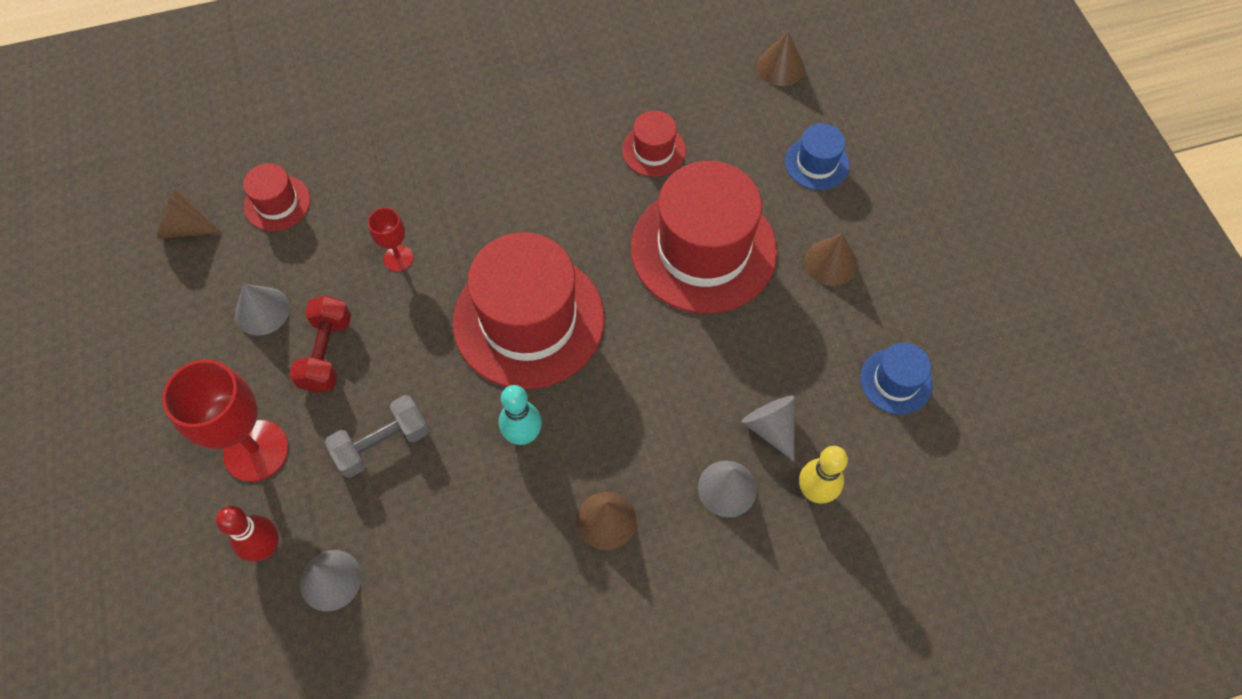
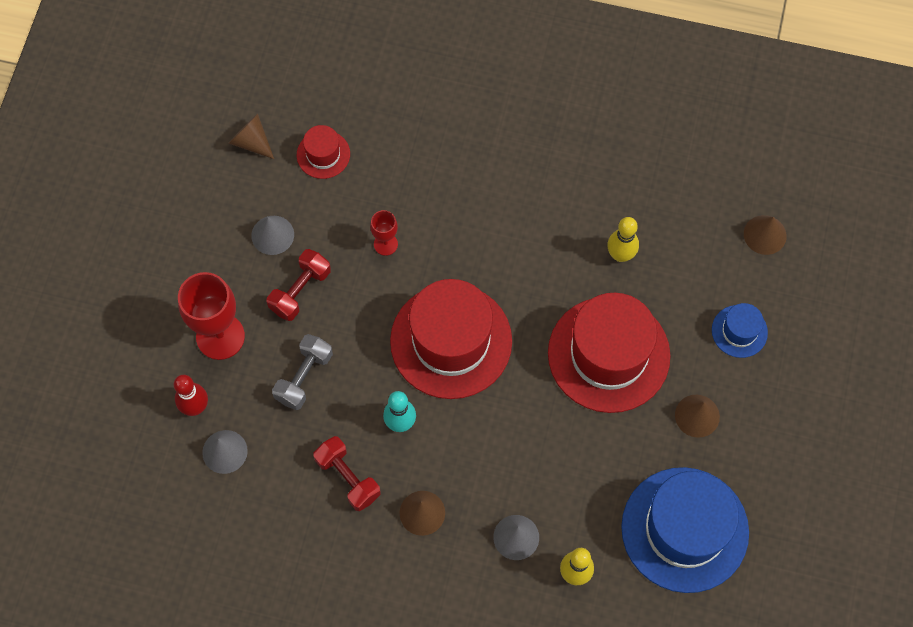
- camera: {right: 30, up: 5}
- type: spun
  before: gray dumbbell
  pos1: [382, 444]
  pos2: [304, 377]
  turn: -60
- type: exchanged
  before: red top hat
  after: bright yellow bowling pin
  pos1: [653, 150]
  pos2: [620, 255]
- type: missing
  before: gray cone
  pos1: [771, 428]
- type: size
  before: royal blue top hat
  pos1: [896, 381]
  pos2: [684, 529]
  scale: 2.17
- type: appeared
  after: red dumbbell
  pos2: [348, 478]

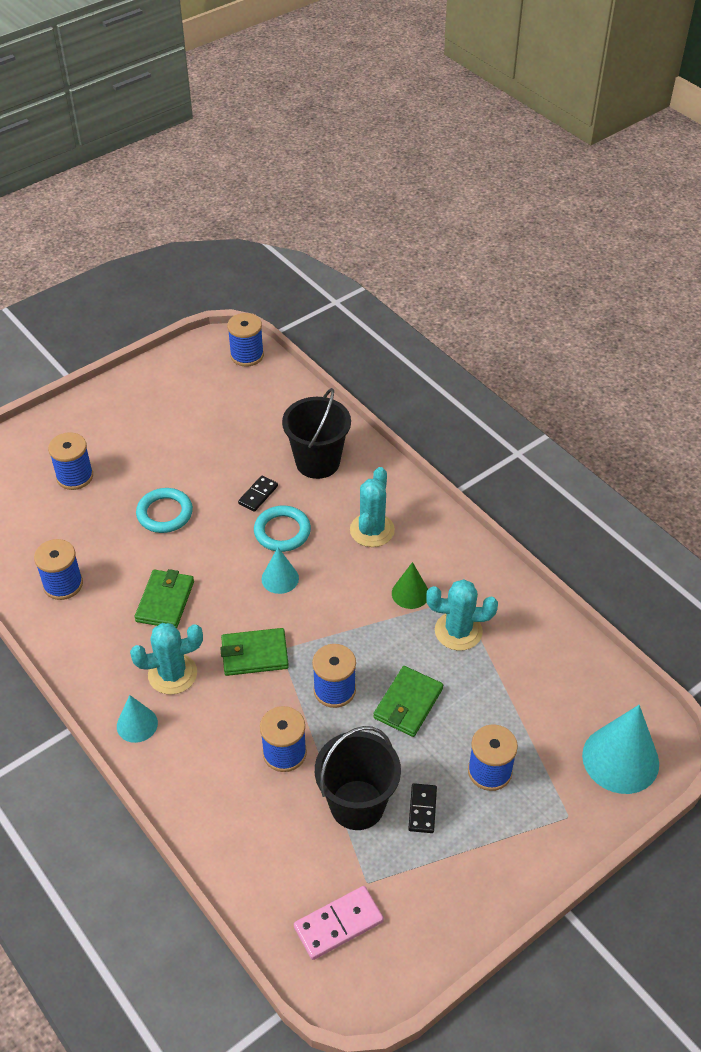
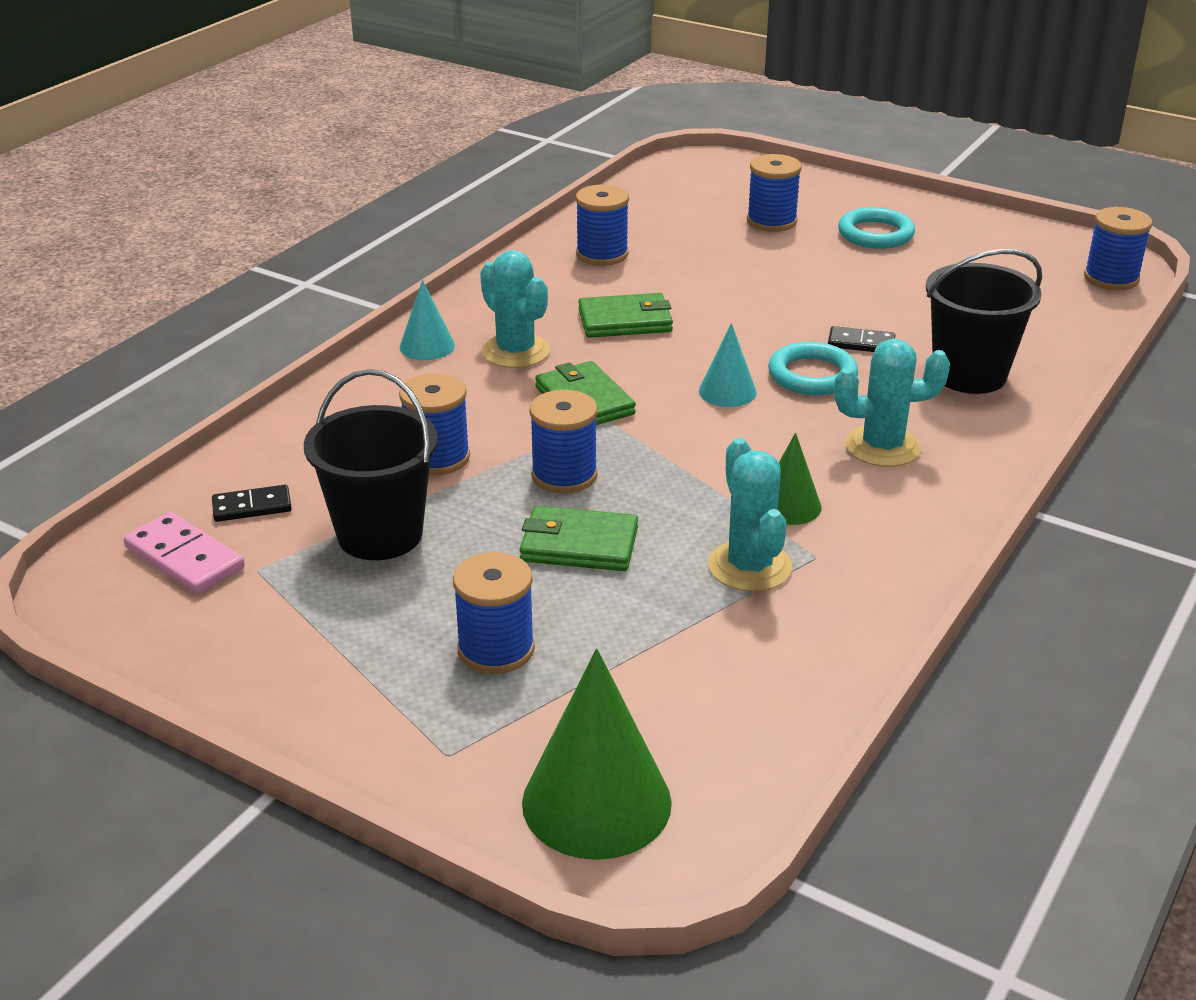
- camera: {right: 70, up: -15}
- type: relocated
  before: aqua hoop
  pos1: [165, 513]
  pos2: [875, 234]
- type: relocated
  before: ebony domino
  pos1: [422, 809]
  pos2: [252, 506]
- type: colour
  before: aqua cone
  after: emerald cone
  pos1: [620, 759]
  pos2: [596, 802]

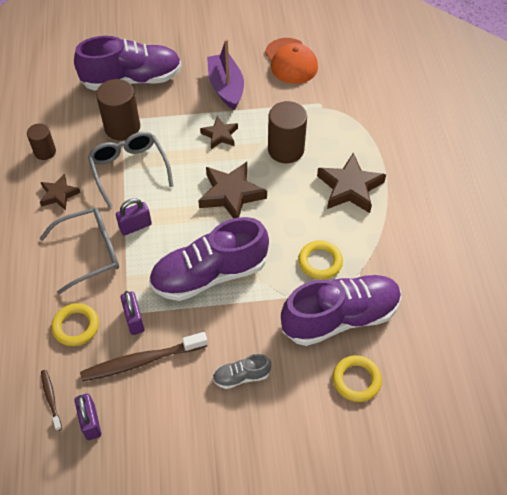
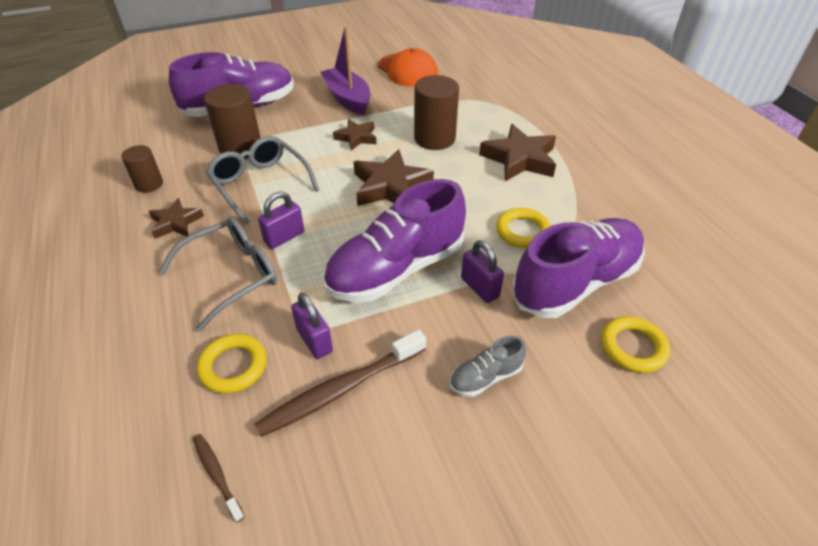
- camera: {right: -15, up: -10}
- type: relocated
  before: royal purple padlock
  pos1: [90, 422]
  pos2: [480, 287]

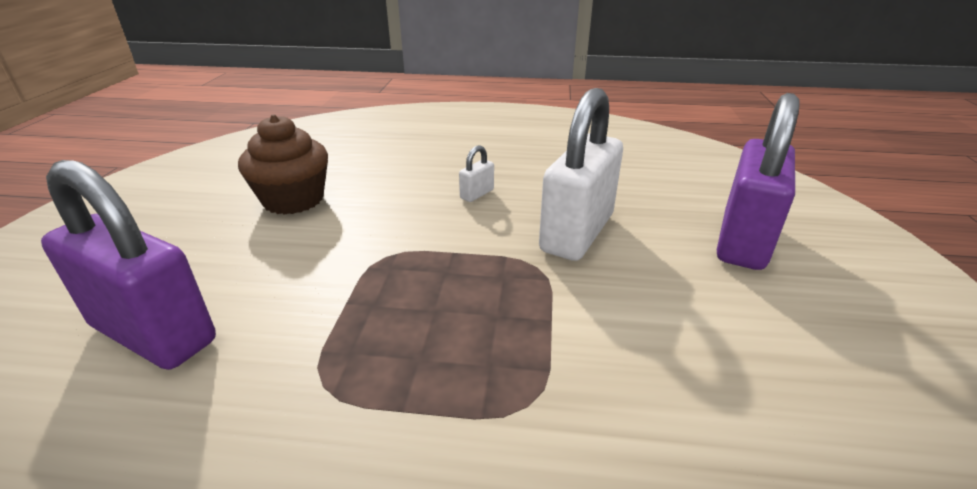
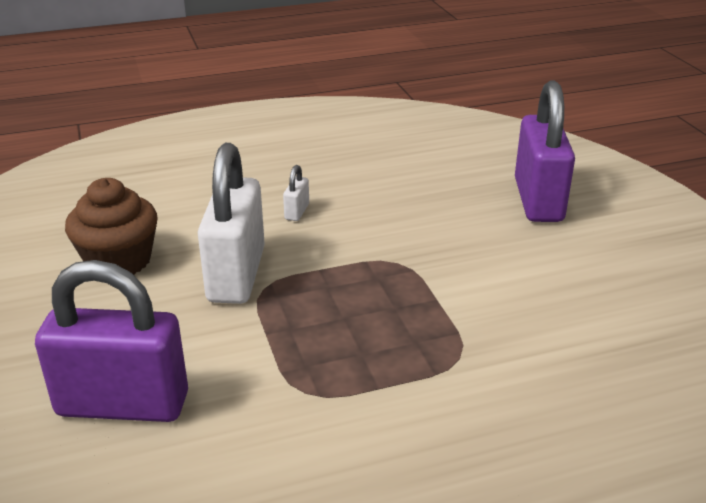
- camera: {right: -25, up: 0}
- type: relocated
  before: pure white padlock
  pos1: [577, 233]
  pos2: [236, 275]

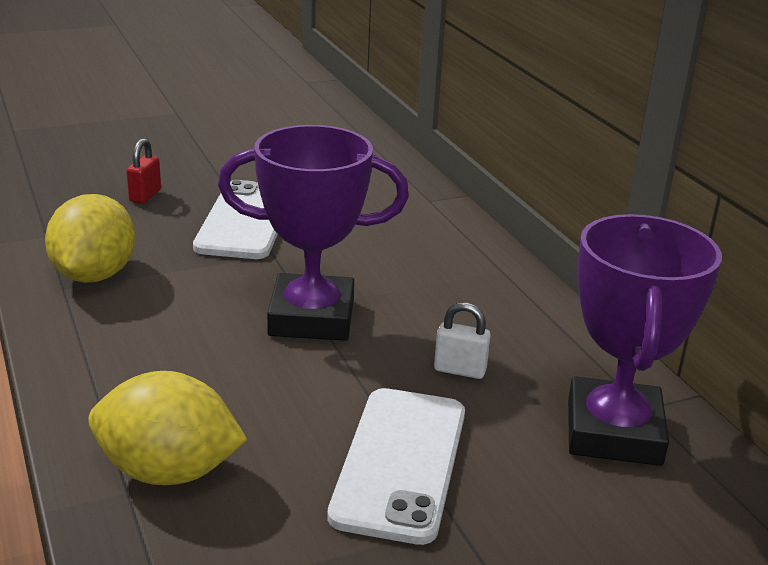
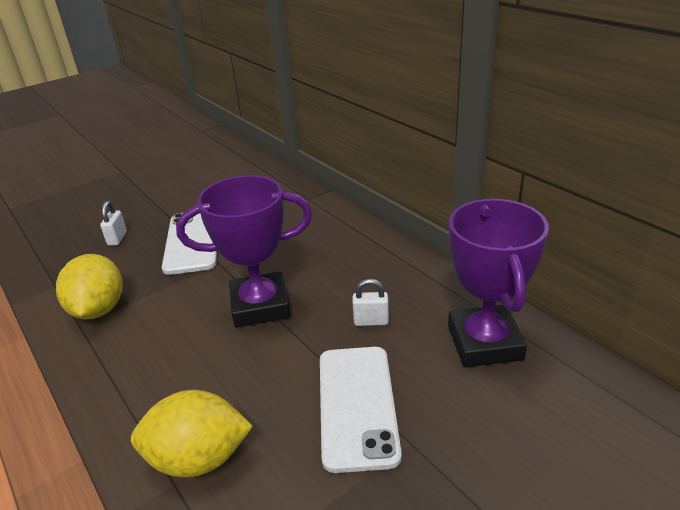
- camera: {right: -10, up: 5}
- type: colour
  before: red padlock
  after: pure white padlock
  pos1: [145, 196]
  pos2: [117, 238]

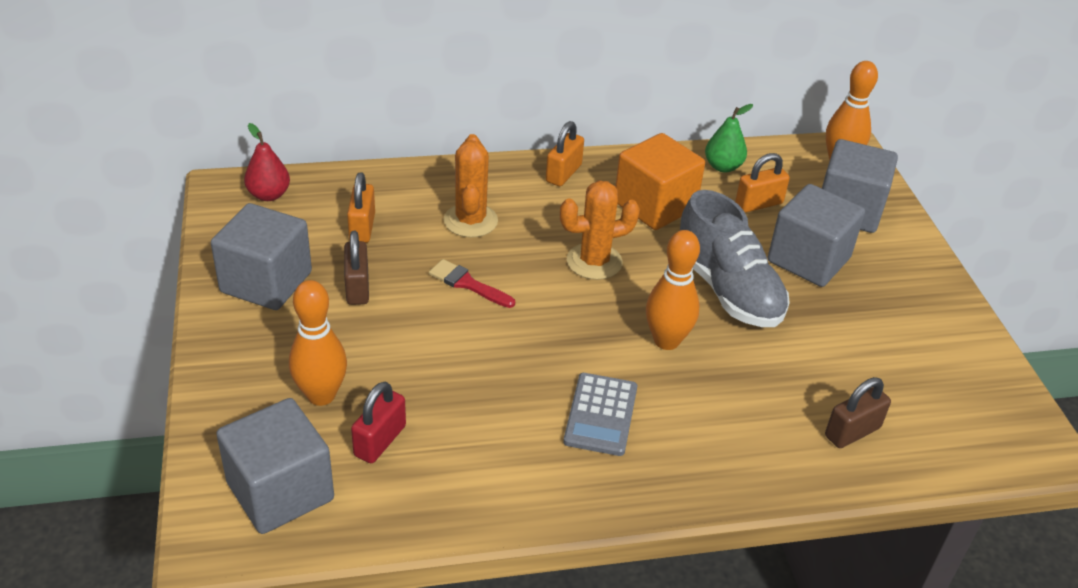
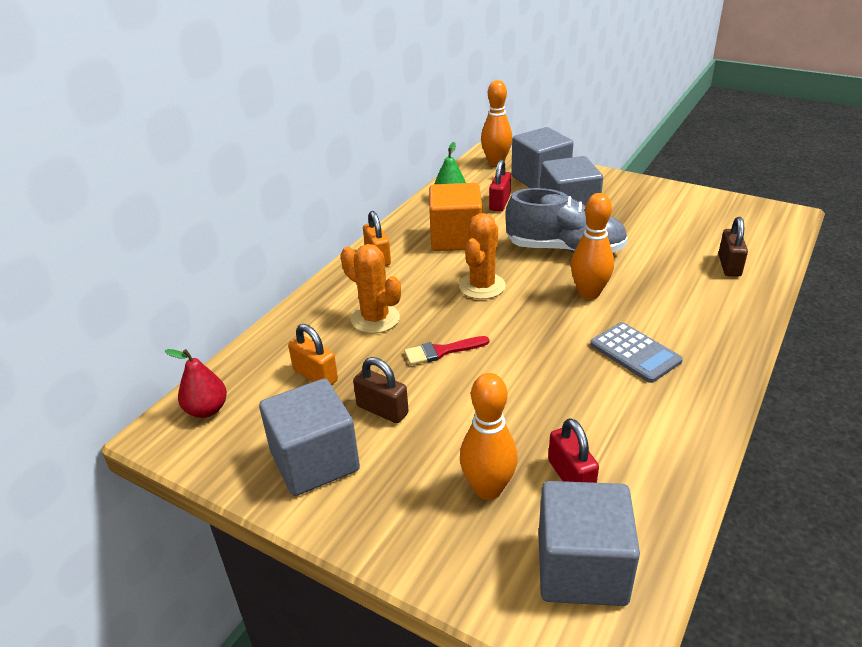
- camera: {right: -45, up: -5}
- type: colour
  before: orange padlock
  after: red padlock
  pos1: [759, 204]
  pos2: [500, 203]

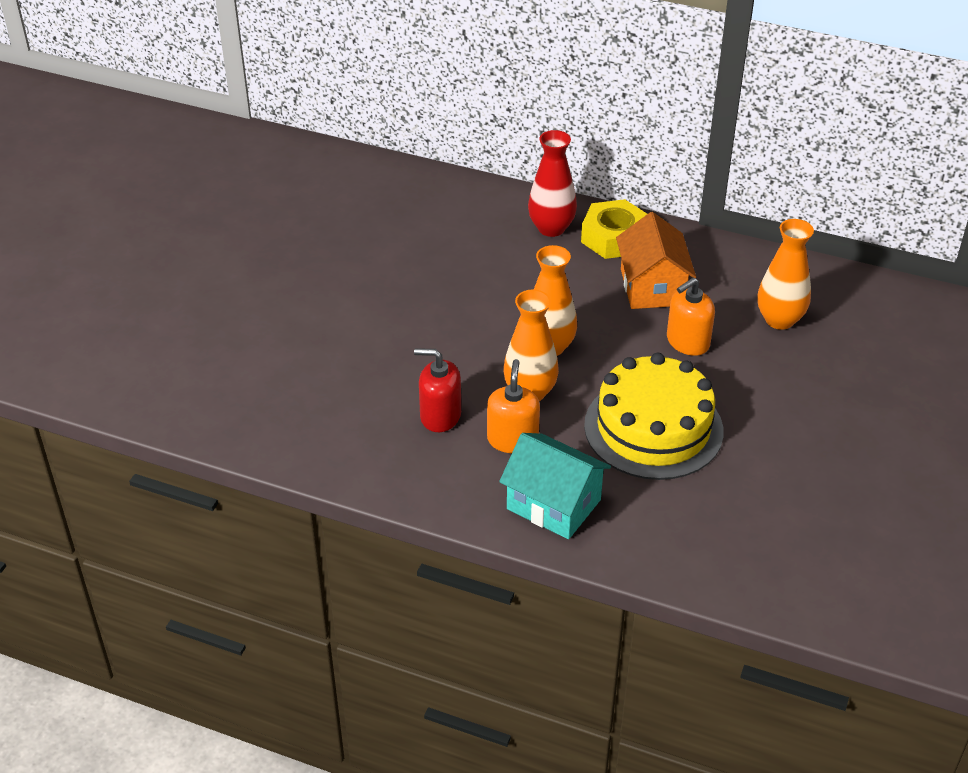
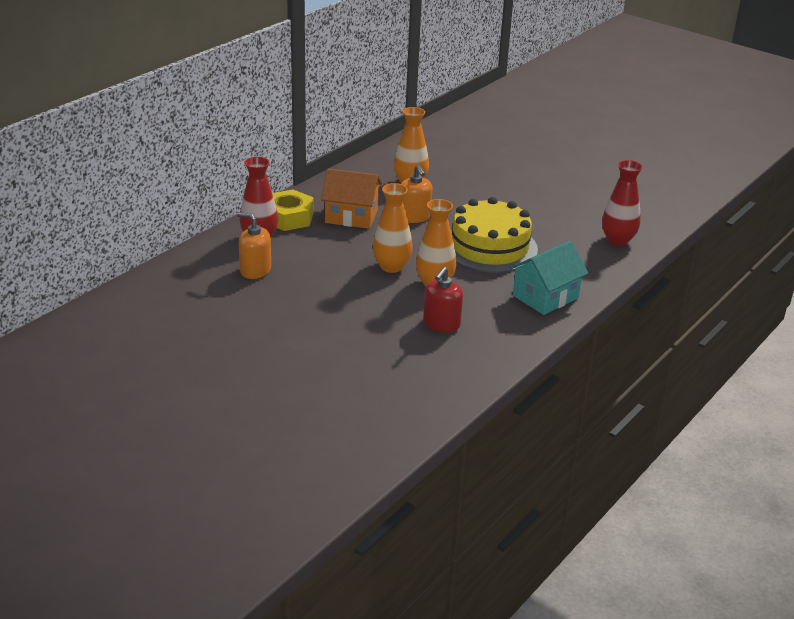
- camera: {right: -75, up: -10}
- type: relocated
  before: orange pump bottle
  pos1: [512, 439]
  pos2: [255, 270]
- type: appeared
  after: red vase
  pos2: [617, 240]

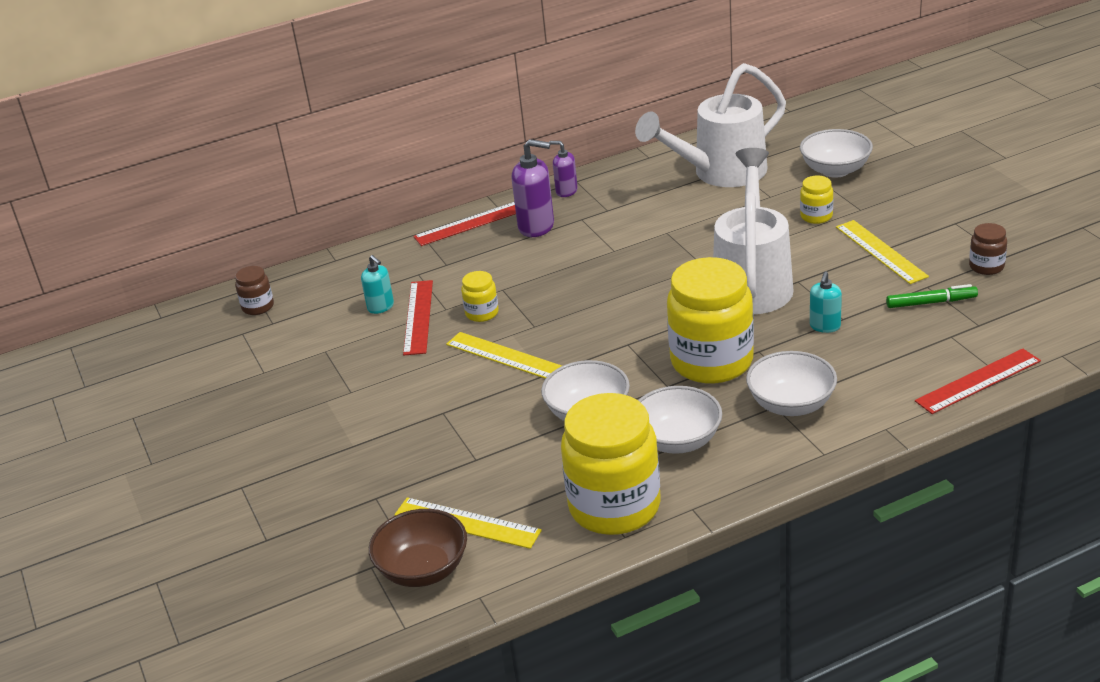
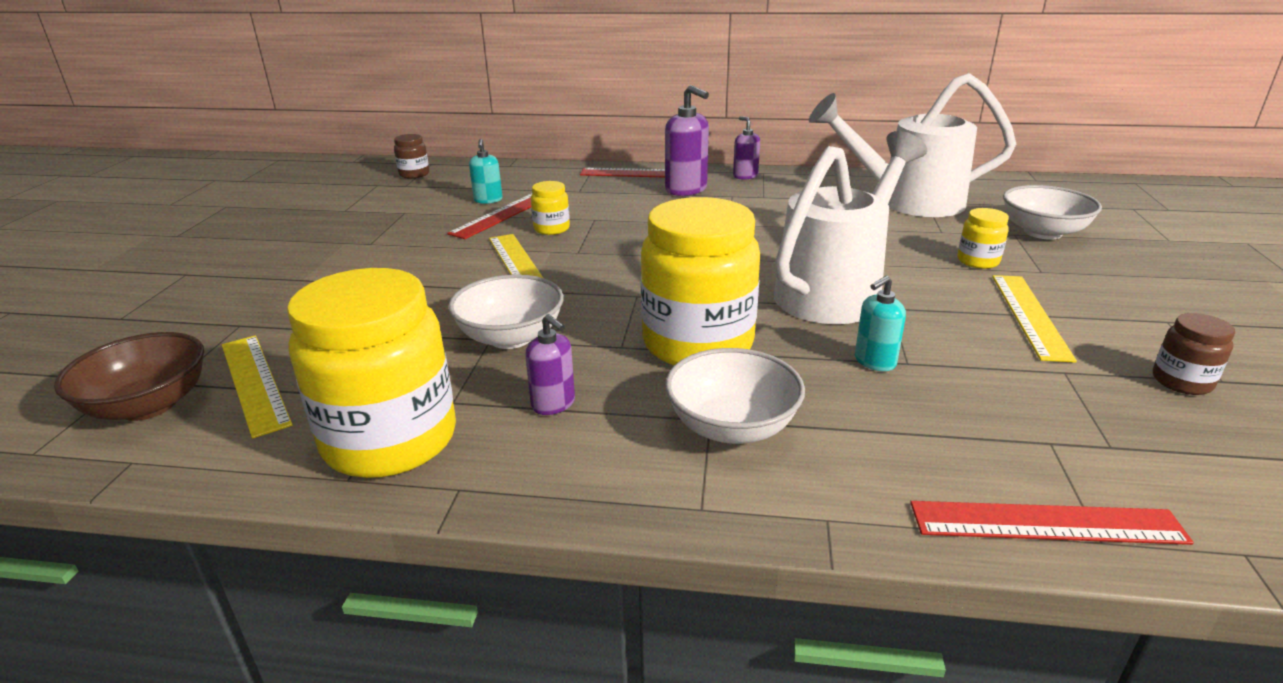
- camera: {right: 30, up: -5}
- type: exchanged
  before: pure white deep dish
  after: royal purple pump bottle
  pos1: [677, 440]
  pos2: [553, 404]
- type: missing
  before: emerald marker pen
  pos1: [931, 302]

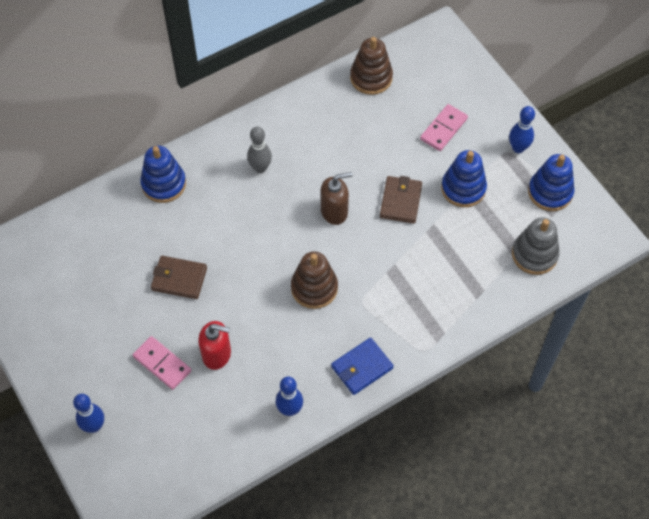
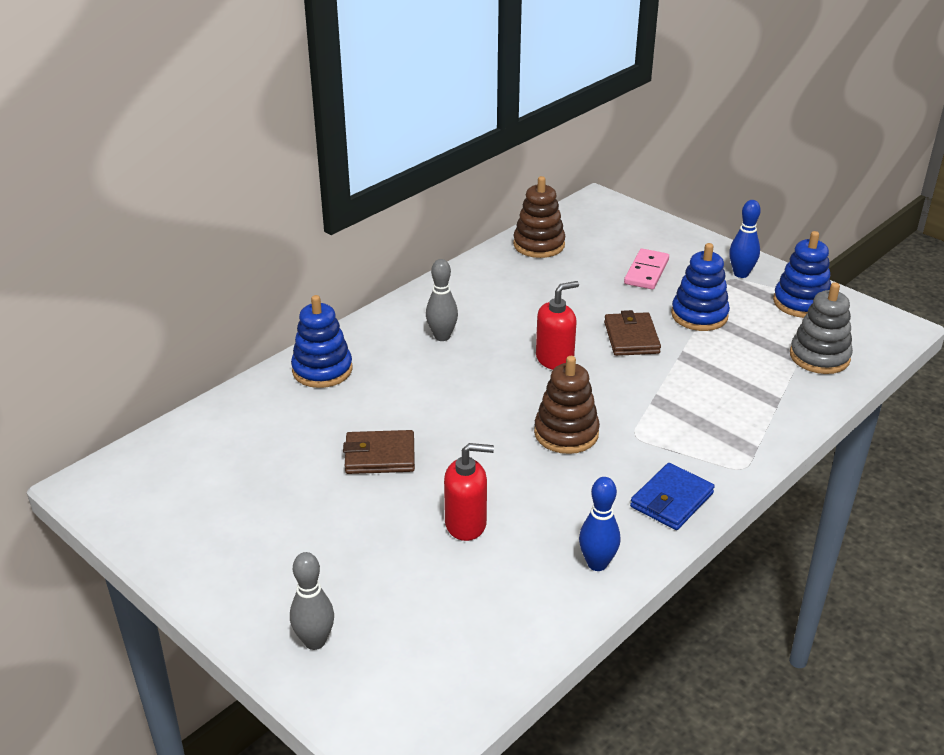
- camera: {right: -15, up: -25}
- type: colour
  before: royal blue bowling pin
  after: gray bowling pin
  pos1: [94, 426]
  pos2: [315, 641]
- type: missing
  before: rosy domino
  pos1: [162, 364]
- type: colour
  before: russet pump bottle
  after: red pump bottle
  pos1: [334, 211]
  pos2: [555, 359]

